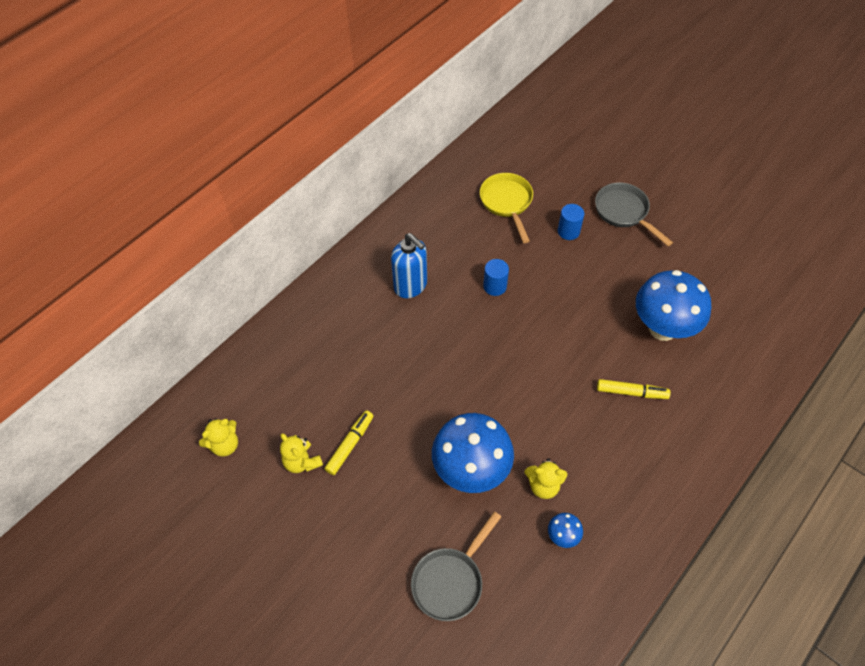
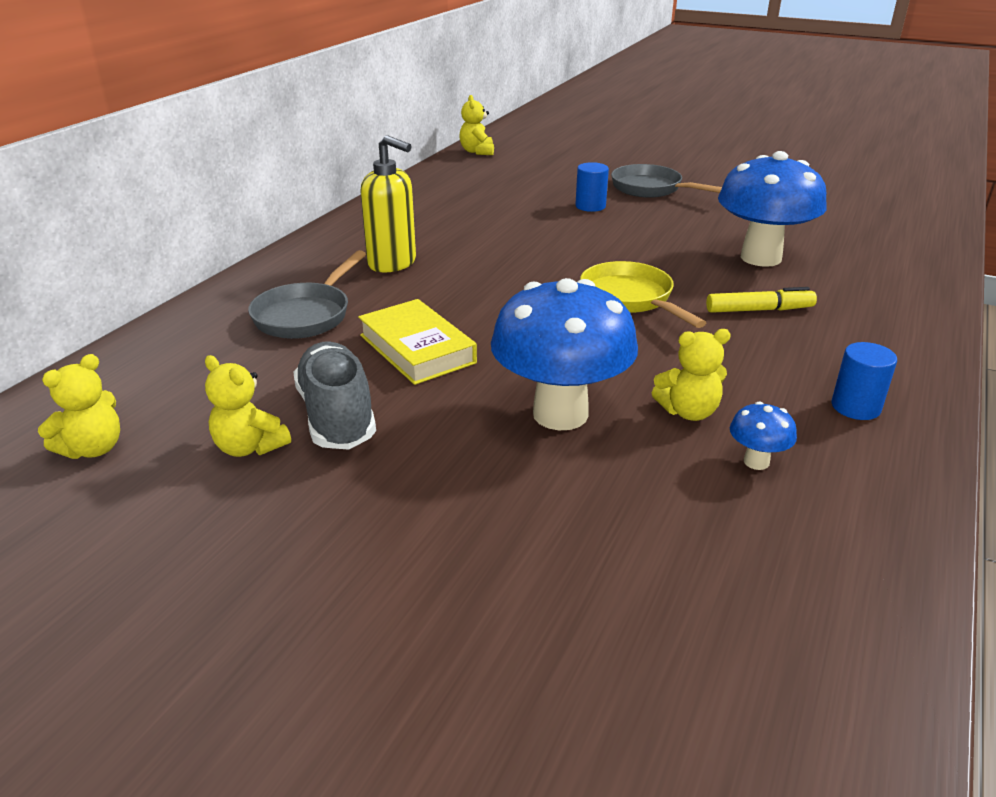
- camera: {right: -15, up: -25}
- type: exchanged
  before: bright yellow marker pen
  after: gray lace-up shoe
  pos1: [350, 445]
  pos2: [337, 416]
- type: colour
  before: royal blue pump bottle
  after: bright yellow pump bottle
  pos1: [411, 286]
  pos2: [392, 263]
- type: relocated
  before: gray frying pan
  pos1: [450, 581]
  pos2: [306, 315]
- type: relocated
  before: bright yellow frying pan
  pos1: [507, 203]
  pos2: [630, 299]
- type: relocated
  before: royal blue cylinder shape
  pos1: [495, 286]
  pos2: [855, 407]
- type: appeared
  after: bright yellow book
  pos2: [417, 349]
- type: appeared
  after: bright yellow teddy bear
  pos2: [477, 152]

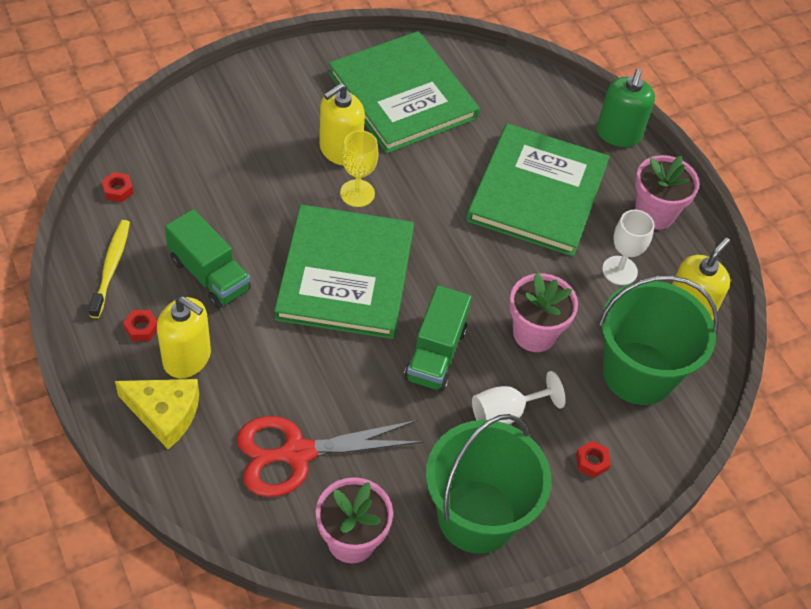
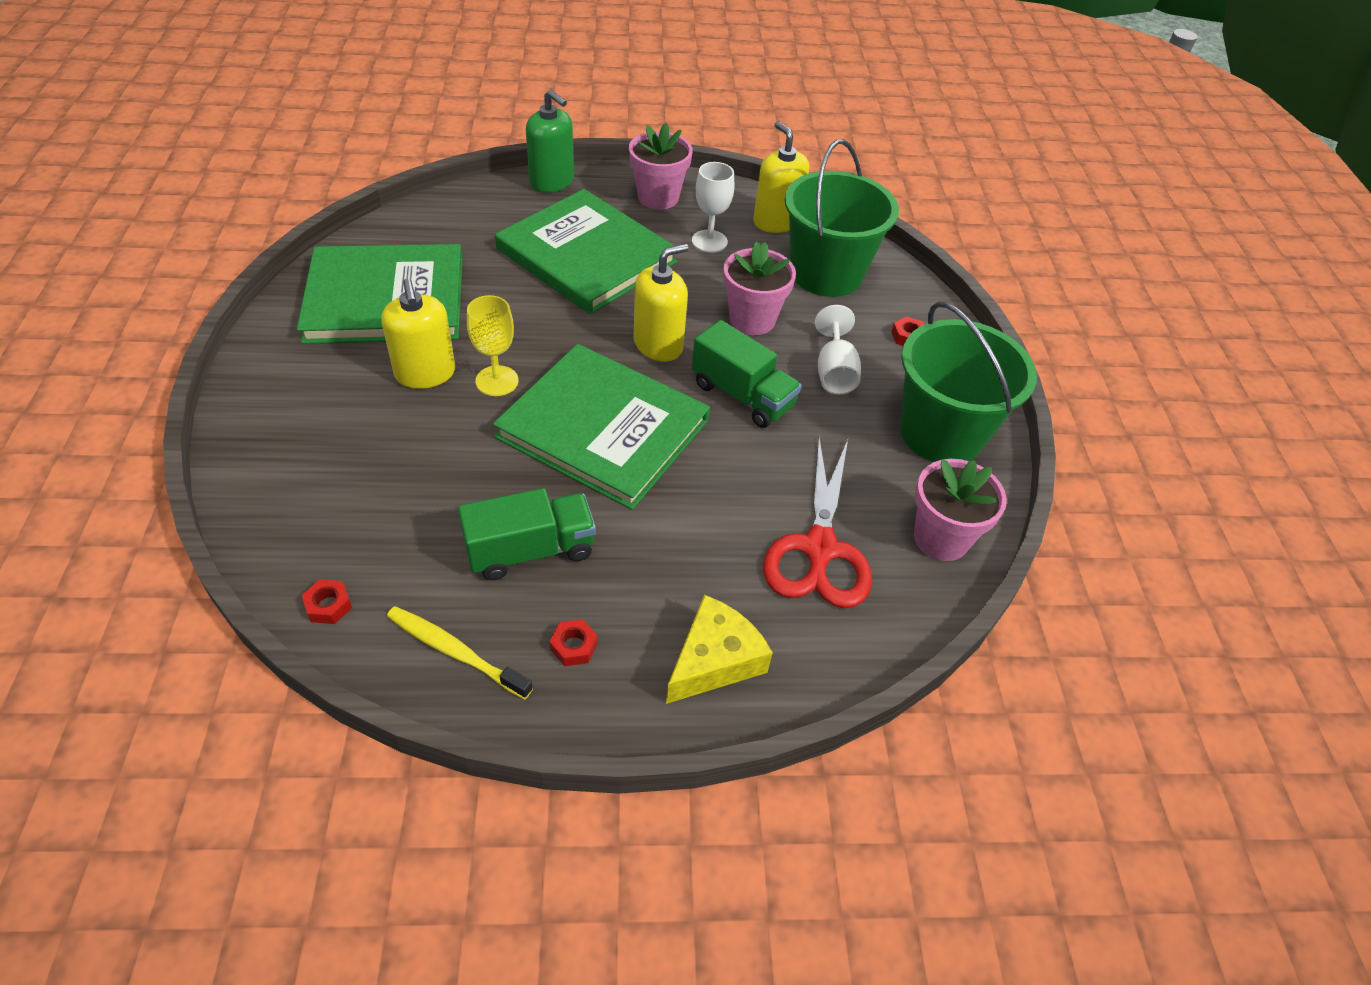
- camera: {right: -65, up: -5}
- type: relocated
  before: bright yellow pump bottle
  pos1: [187, 358]
  pos2: [658, 345]

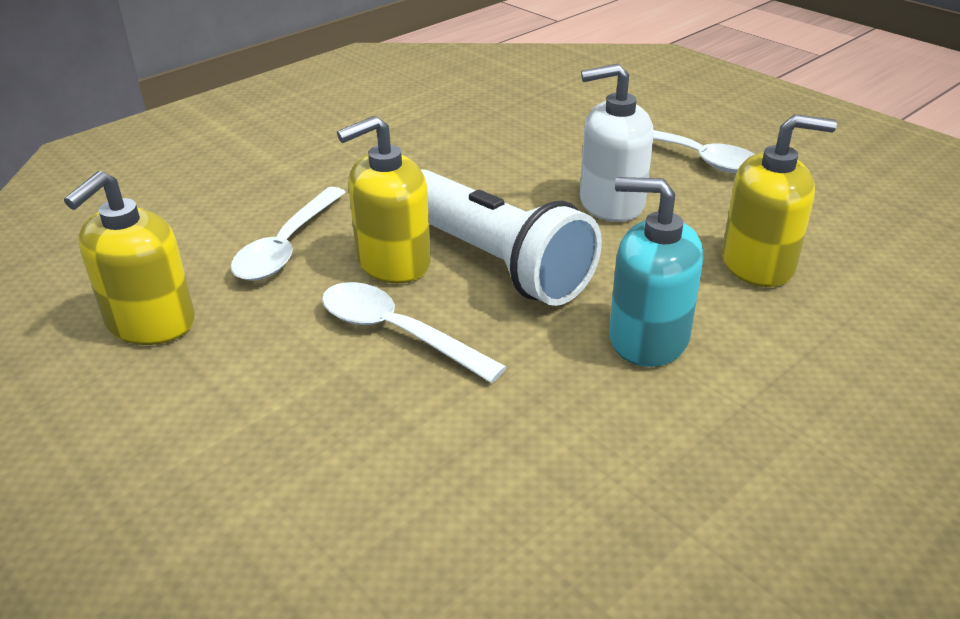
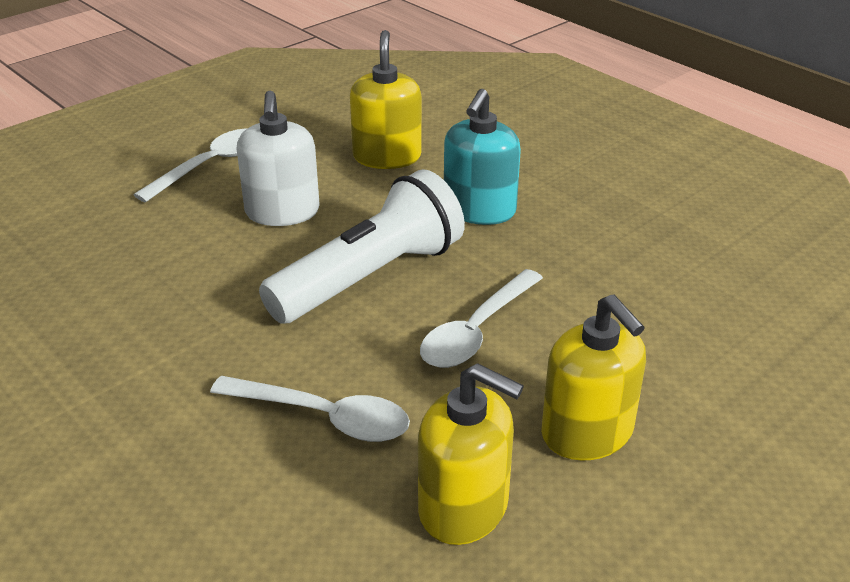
- camera: {right: -90, up: 0}
- type: relocated
  before: bright yellow pump bottle
  pos1: [393, 262]
  pos2: [587, 433]

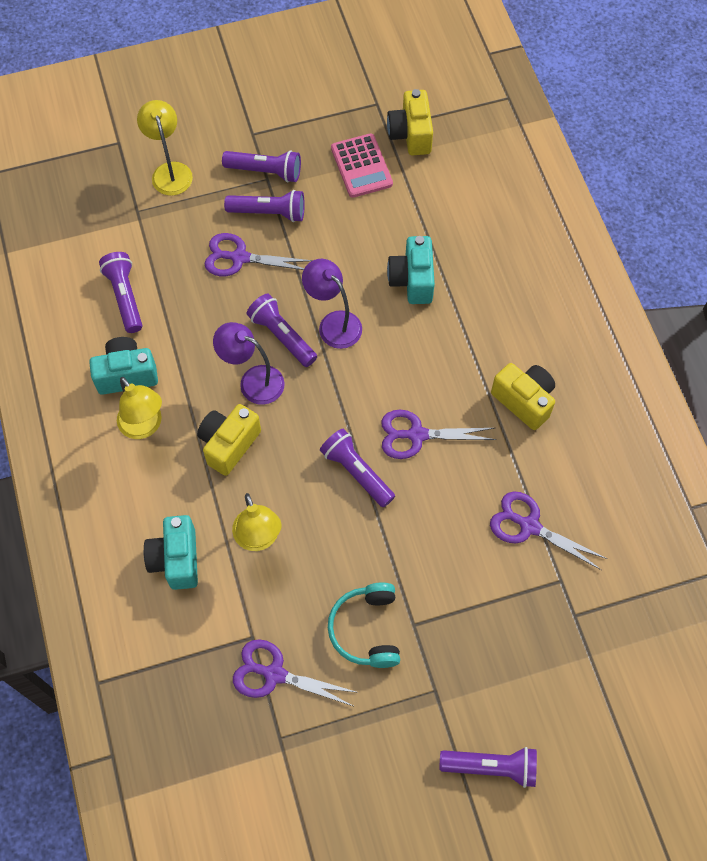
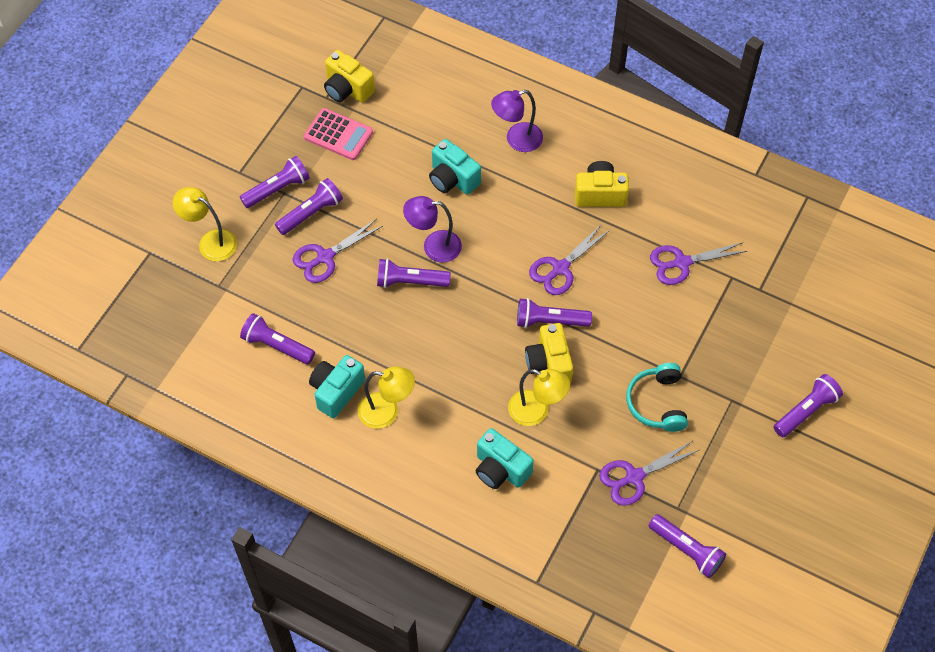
- camera: {right: -45, up: -5}
- type: relocated
  before: bright yellow camera
  pos1: [229, 444]
  pos2: [549, 364]
- type: relocated
  before: royal purple reading lamp
  pos1: [253, 381]
  pos2: [516, 140]
- type: spun
  before: aqua over-ear headphones
  pos1: [367, 629]
  pos2: [657, 403]
  turn: 45
- type: appeared
  after: royal purple flashlight
  pos2: [686, 550]

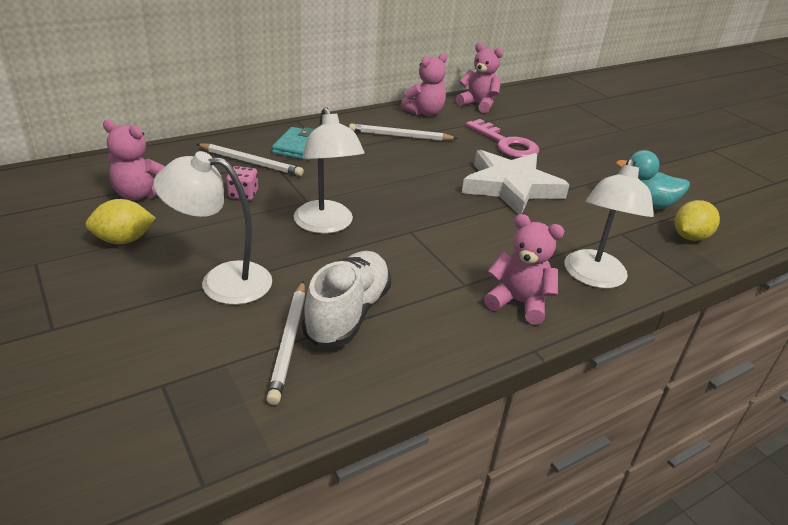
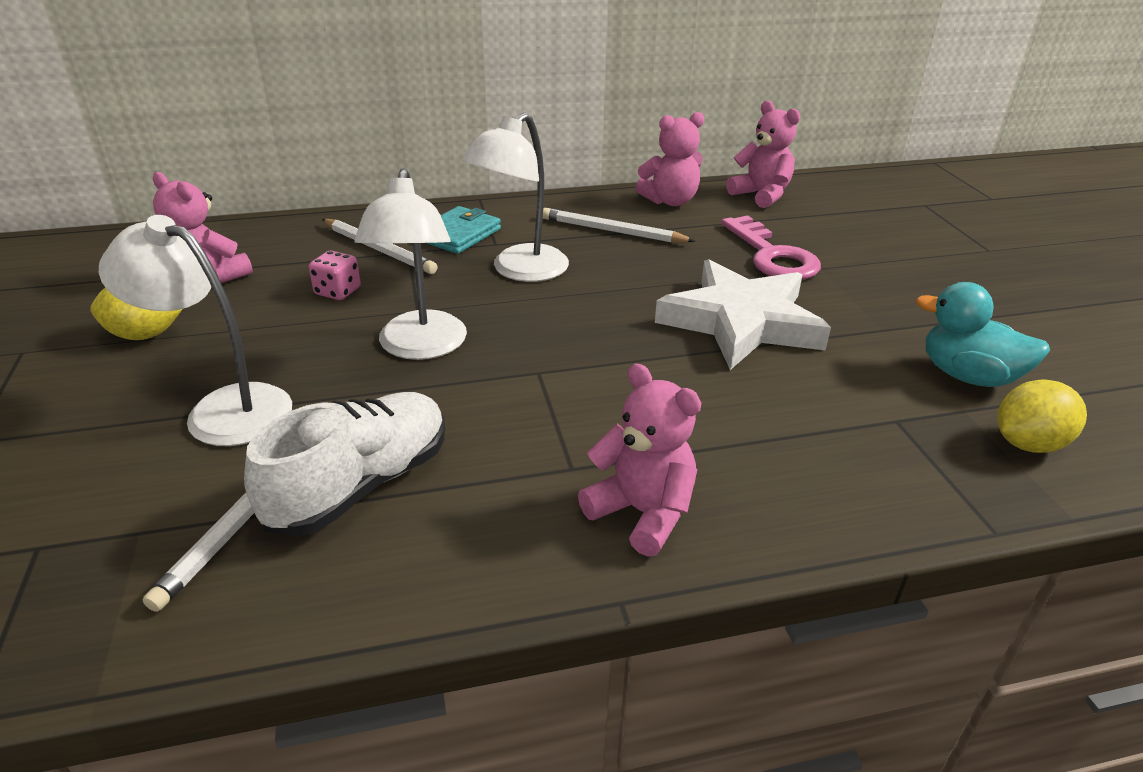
- camera: {right: 20, up: 0}
- type: relocated
  before: pure white reading lamp
  pos1: [594, 278]
  pos2: [520, 271]

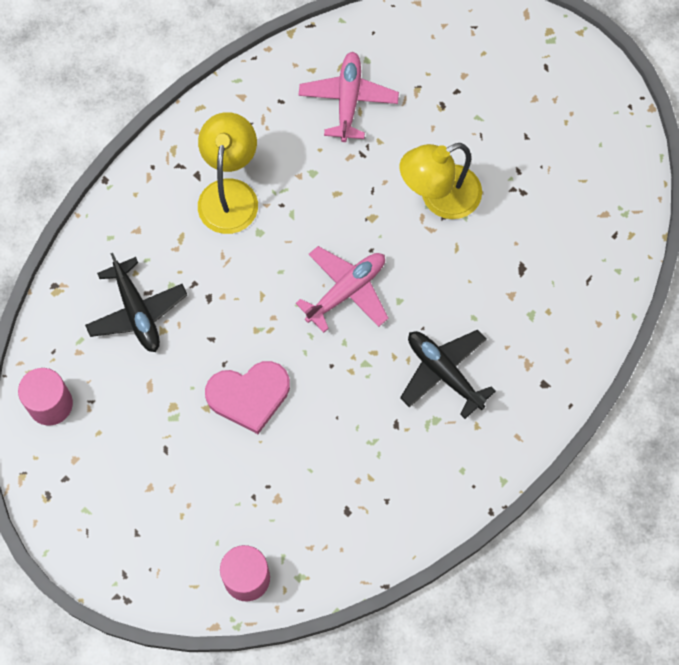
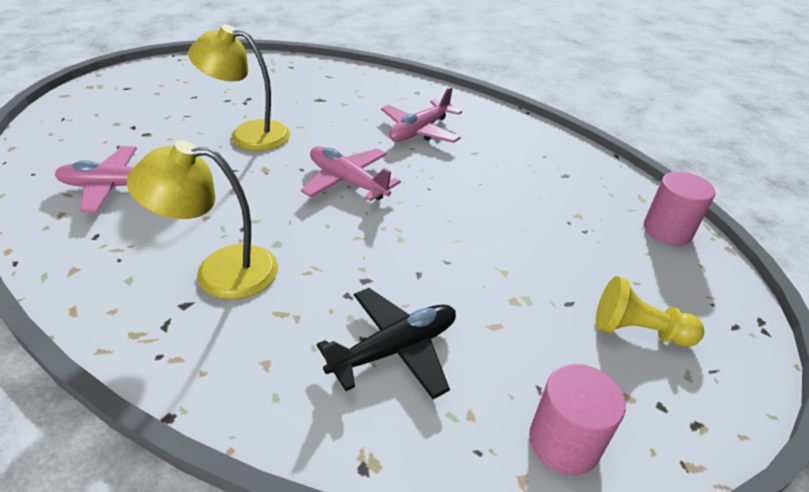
- camera: {right: -100, up: -30}
- type: missing
  before: rosy love heart
  pos1: [249, 396]
- type: spun
  before: bright yellow reading lamp
  pos1: [439, 198]
  pos2: [248, 134]
  turn: 135
- type: colour
  before: ebony toy plane
  after: rosy toy plane
  pos1: [444, 373]
  pos2: [419, 131]
- type: appeared
  after: bright yellow pawn
  pos2: [638, 331]

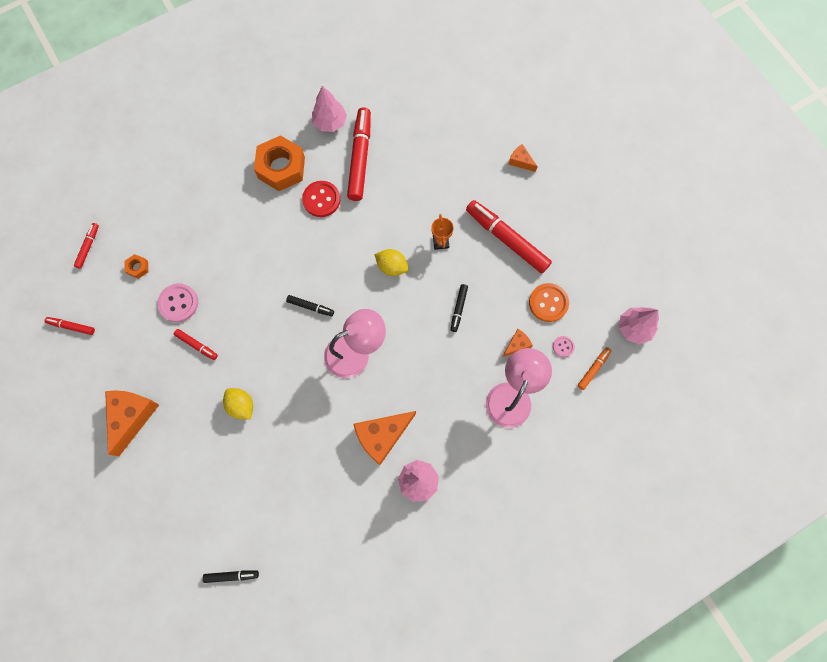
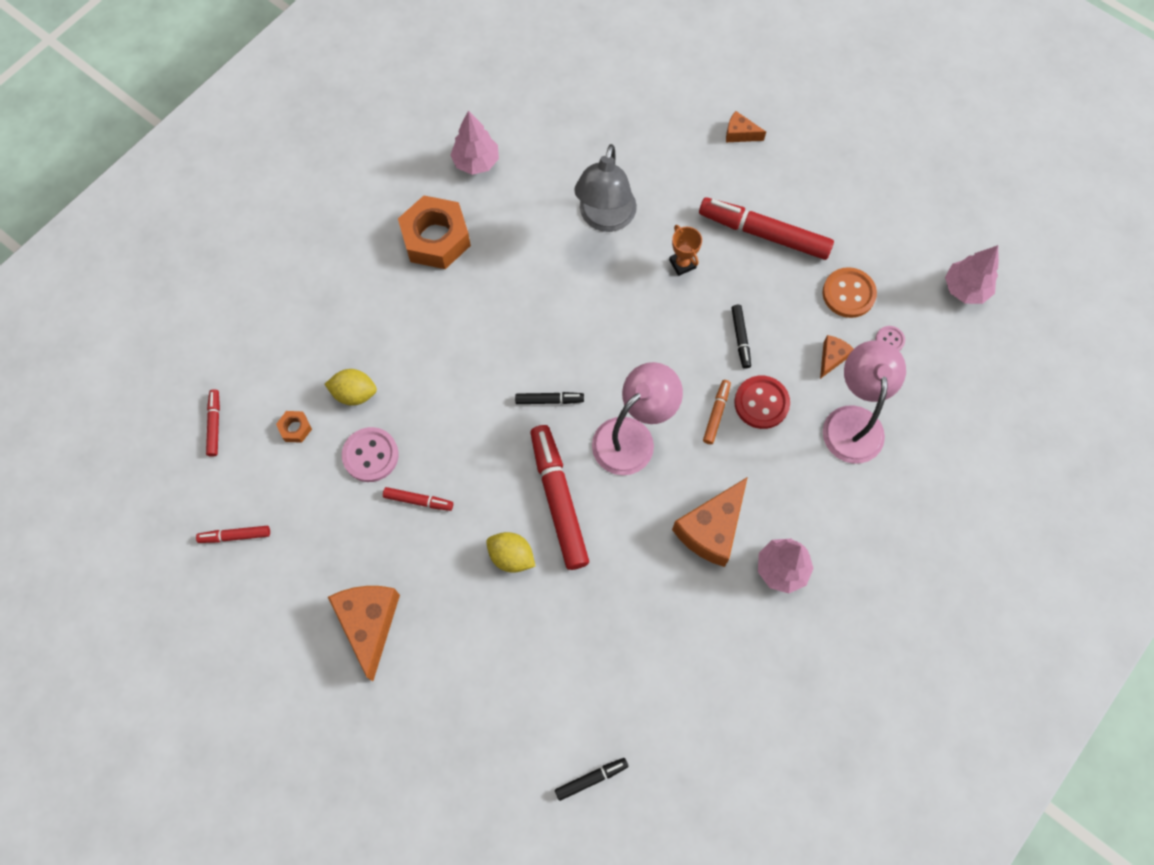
- camera: {right: -20, up: -5}
- type: relocated
  before: red sewing button
  pos1: [321, 199]
  pos2: [761, 403]
- type: relocated
  before: red marker pen
  pos1: [360, 158]
  pos2: [558, 500]
- type: relocated
  before: bright yellow citrus fruit
  pos1: [392, 266]
  pos2: [354, 393]
- type: relocated
  before: orange marker pen
  pos1: [593, 369]
  pos2: [716, 414]
- type: appeared
  after: gray reading lamp
  pos2: [605, 218]

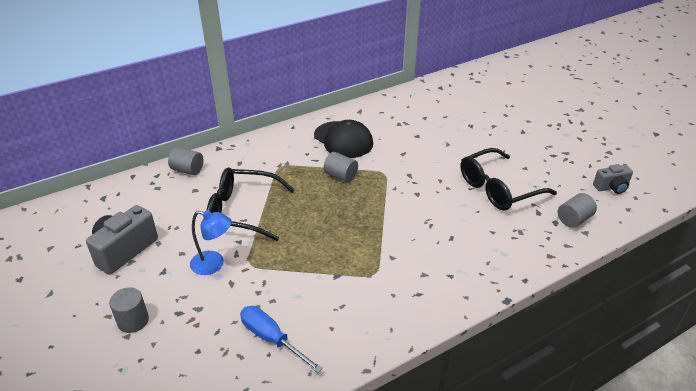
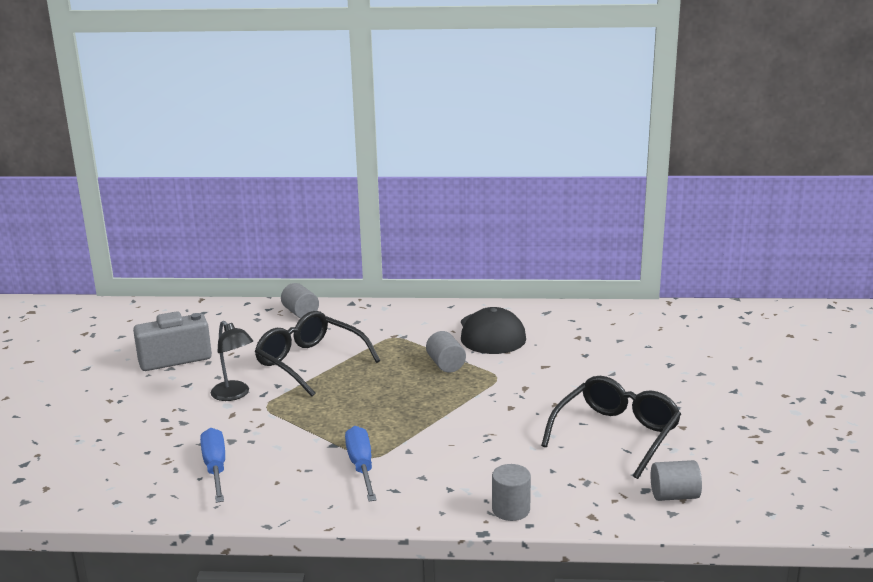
- camera: {right: 35, up: -15}
- type: relocated
  before: gray cylinder shape
  pos1: [133, 321]
  pos2: [511, 510]
- type: colour
  before: royal blue reading lamp
  after: ebony reading lamp
  pos1: [214, 264]
  pos2: [234, 395]
- type: spun
  before: ebony glasses
  pos1: [498, 189]
  pos2: [616, 434]
  turn: 120
- type: missing
  before: gray camera
  pos1: [611, 187]
- type: appeared
  after: royal blue hand screwdriver
  pos2: [361, 466]

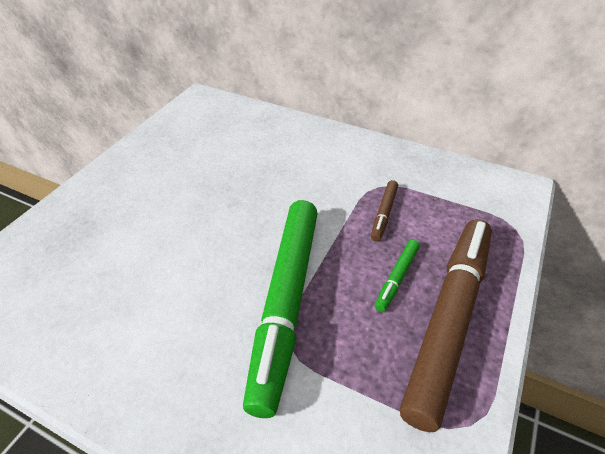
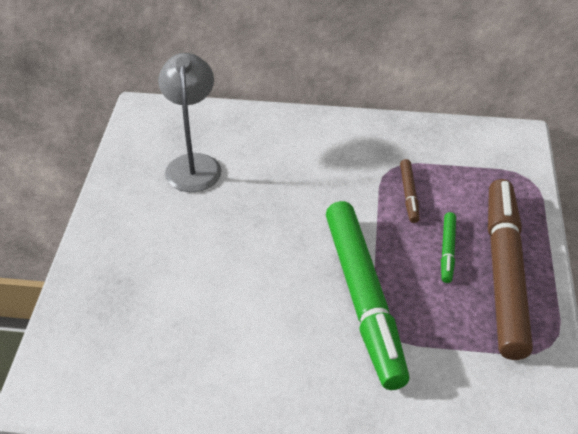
- camera: {right: -20, up: 0}
- type: appeared
  after: gray reading lamp
  pos2: [193, 164]

